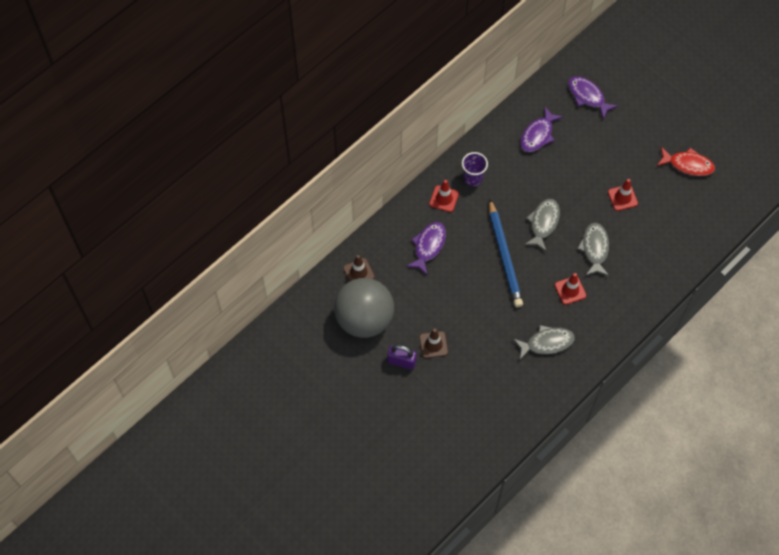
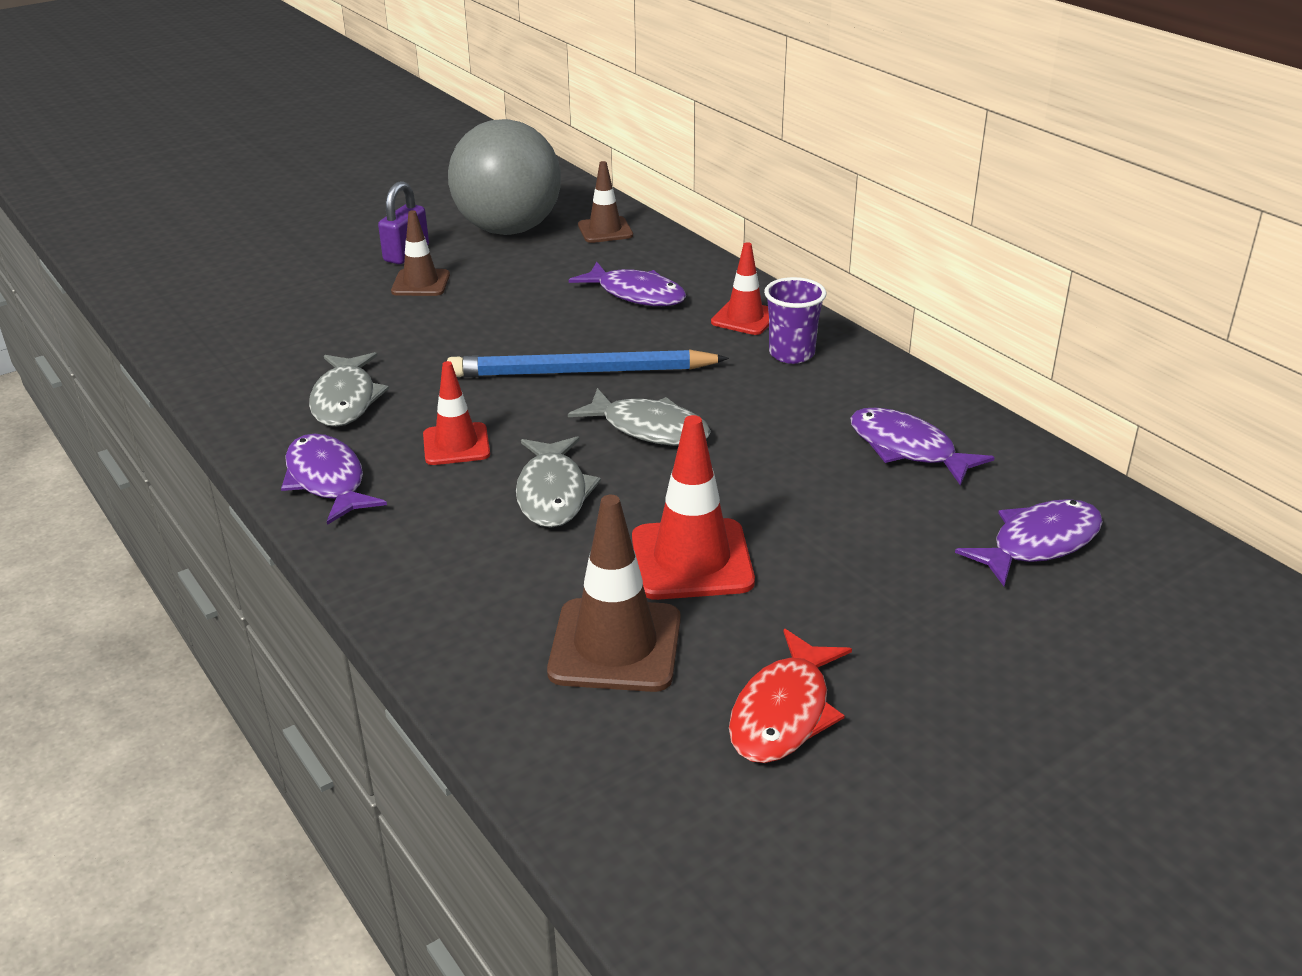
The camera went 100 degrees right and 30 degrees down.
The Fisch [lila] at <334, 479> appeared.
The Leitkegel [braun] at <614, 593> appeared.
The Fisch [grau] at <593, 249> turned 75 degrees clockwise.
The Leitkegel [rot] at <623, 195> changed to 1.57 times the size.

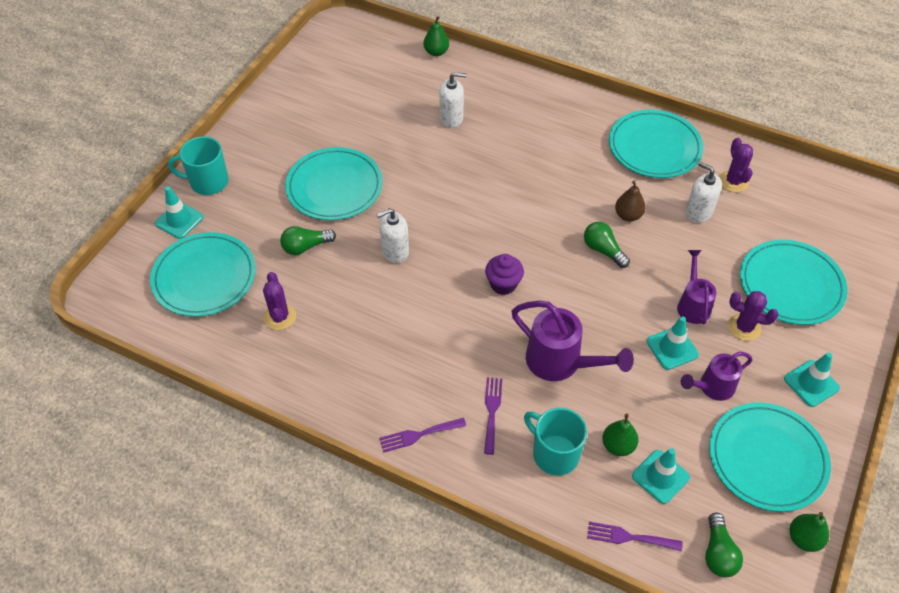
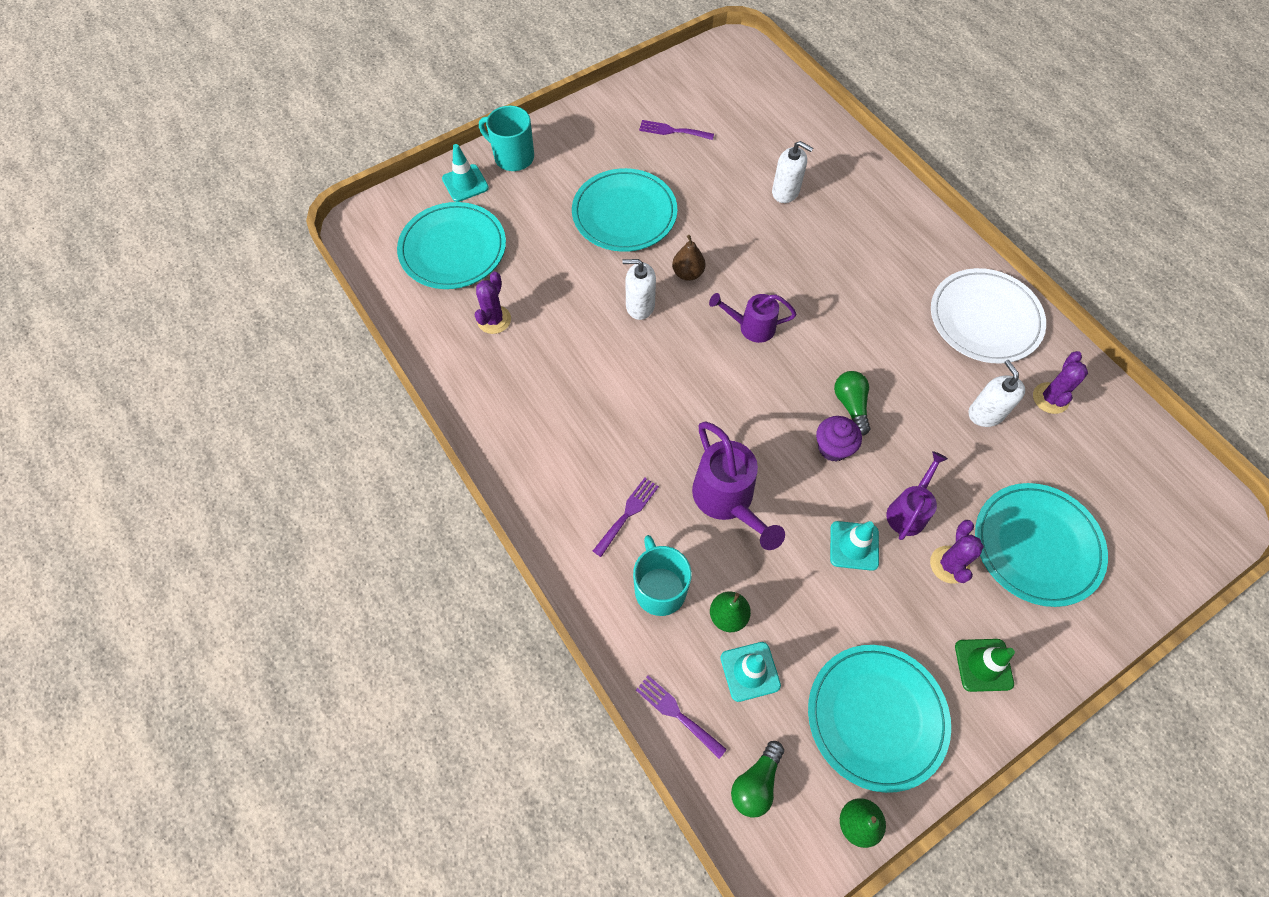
The camera went 30 degrees right and 10 degrees up.
The Glühbirne [grün] at <308, 240> disappeared.
The Birne [grün] at <436, 36> disappeared.
The Gabel [lila] moved from <422, 435> to <676, 130>.
The Muffin [lila] moved from <504, 274> to <839, 438>.
The Birne [braun] moved from <630, 201> to <688, 258>.
The Gießkanne [lila] moved from <717, 376> to <753, 318>.
The Teller [türkis] at <656, 144> became the Teller [weiß] at <988, 316>.
The Leitkegel [türkis] at <812, 380> became the Leitkegel [grün] at <985, 665>.
The Kaktus [lila] at <753, 316> turned 45 degrees clockwise.

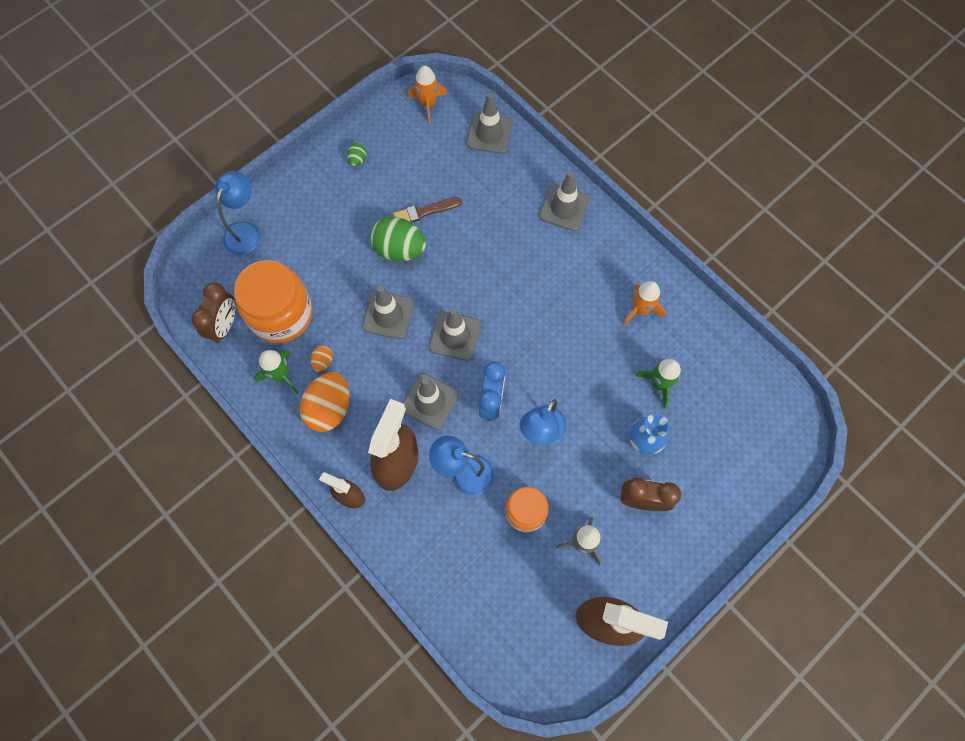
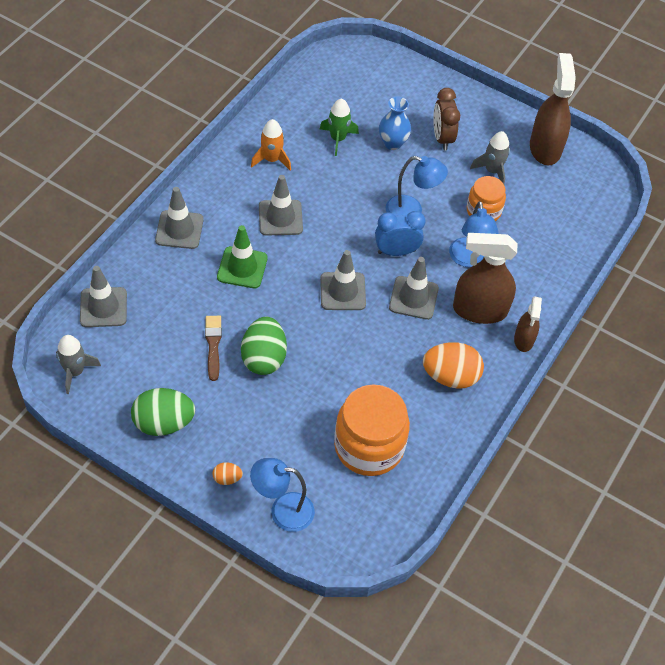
The camera went 110 degrees left and 15 degrees down.
The Wecker [braun] at <213, 312> disappeared.
The Rakete [grün] at <276, 371> disappeared.
The Leitkegel [grün] at <242, 256> appeared.
The Ei [orange] moved from <322, 359> to <228, 473>.
The Leitkegel [grau] moved from <388, 312> to <281, 205>.
The Rakete [orange] at <427, 95> became the Rakete [grau] at <78, 364>.
The Pinsel [braun] at <427, 210> turned 150 degrees counterclockwise.
The Ei [grün] at <357, 155> changed to 2.16 times the size.

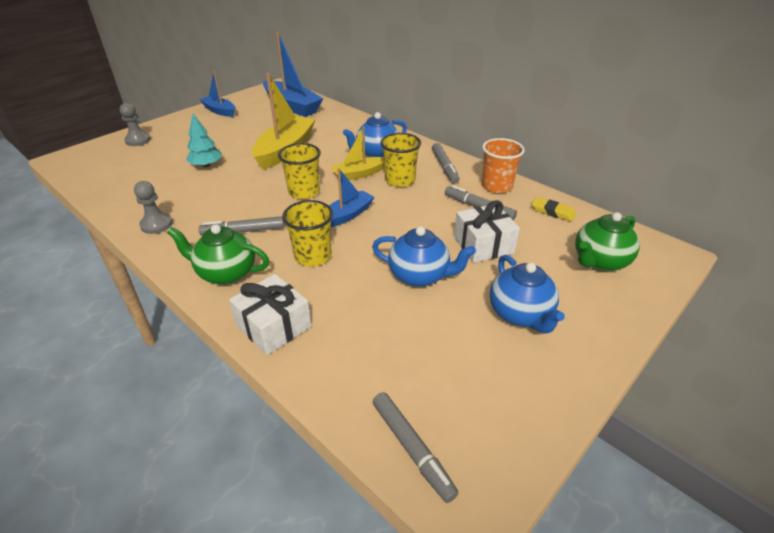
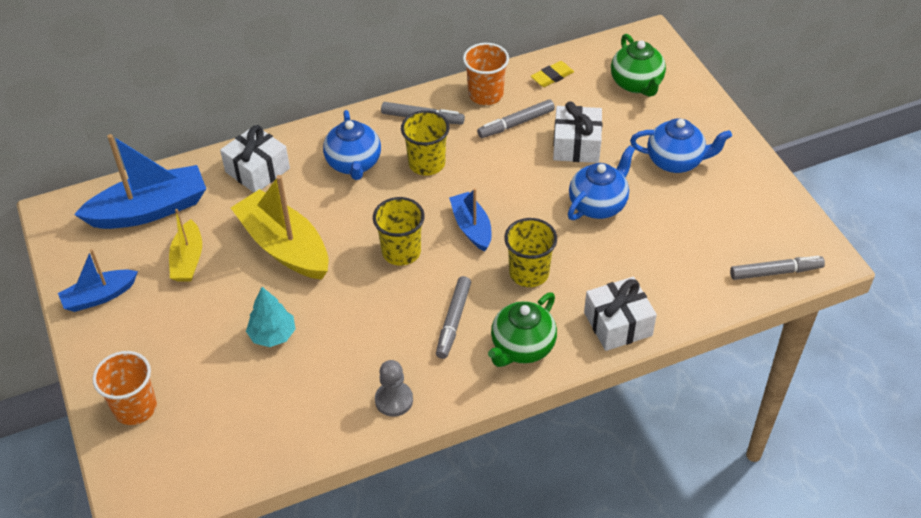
The camera went 65 degrees left and 10 degrees up.
The Geschenk [weiß] at <255, 159> appeared.
The Boot [gelb] moved from <357, 153> to <185, 245>.
The Bauer [grau] at <135, 124> was replaced by the Becher [orange] at <124, 388>.

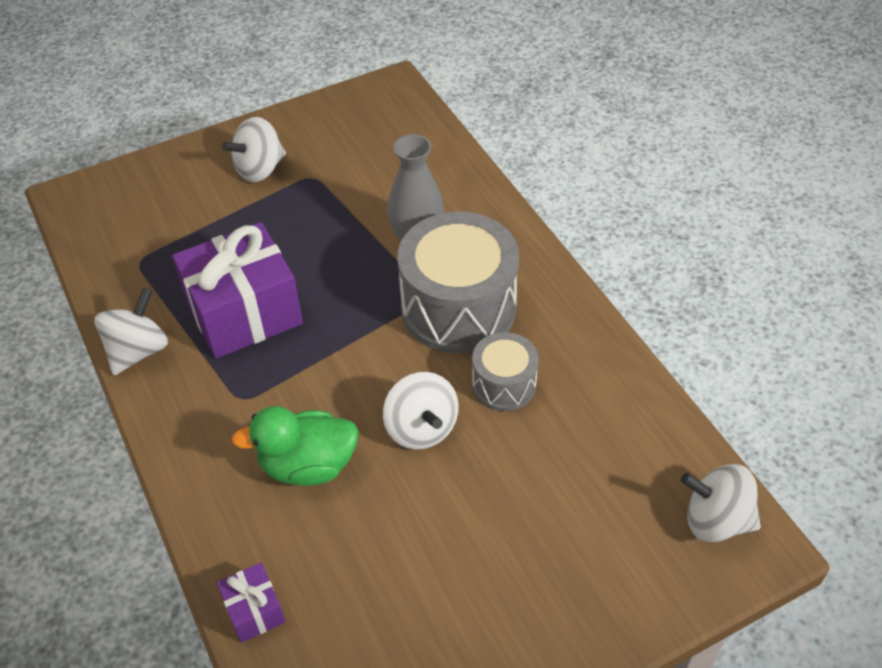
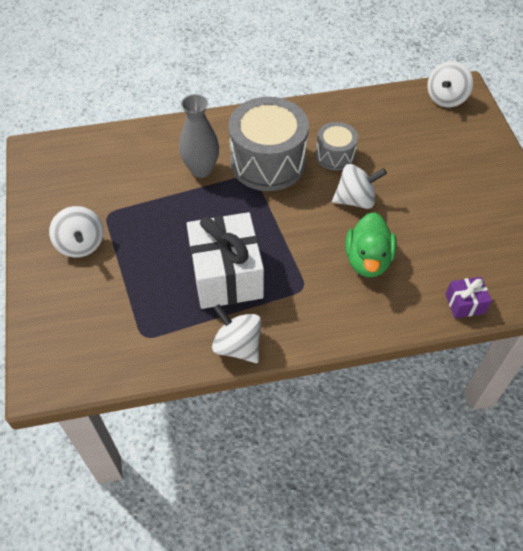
The camera went 75 degrees left and 5 degrees up.
The Geschenk [lila] at <237, 290> became the Geschenk [weiß] at <225, 260>.

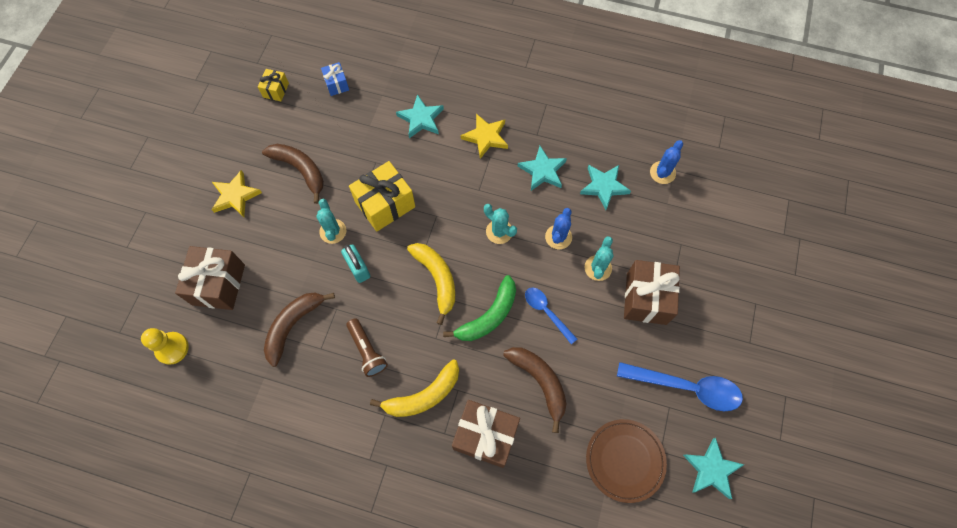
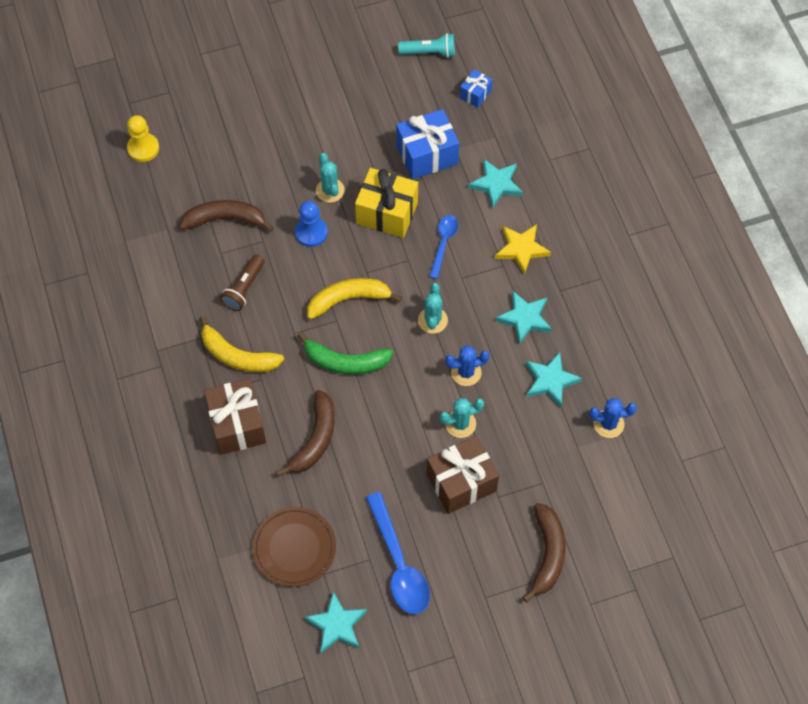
The camera went 55 degrees right and 5 degrees down.
The Geschenk [braun] at <210, 278> disappeared.
The Stern [gelb] at <236, 193> disappeared.
The Geschenk [blau] at <427, 144> appeared.
The Banane [braun] moved from <293, 174> to <544, 552>.
The Löffel [blau] moved from <551, 316> to <443, 247>.
The Geschenk [gelb] at <273, 85> was replaced by the Taschenlampe [türkis] at <426, 45>.
The Vorhängeschloss [türkis] at <355, 263> was replaced by the Bauer [blau] at <311, 224>.
The Kaktus [türkis] at <331, 221> turned 60 degrees counterclockwise.
The Banane [gelb] at <431, 284> turned 135 degrees counterclockwise.

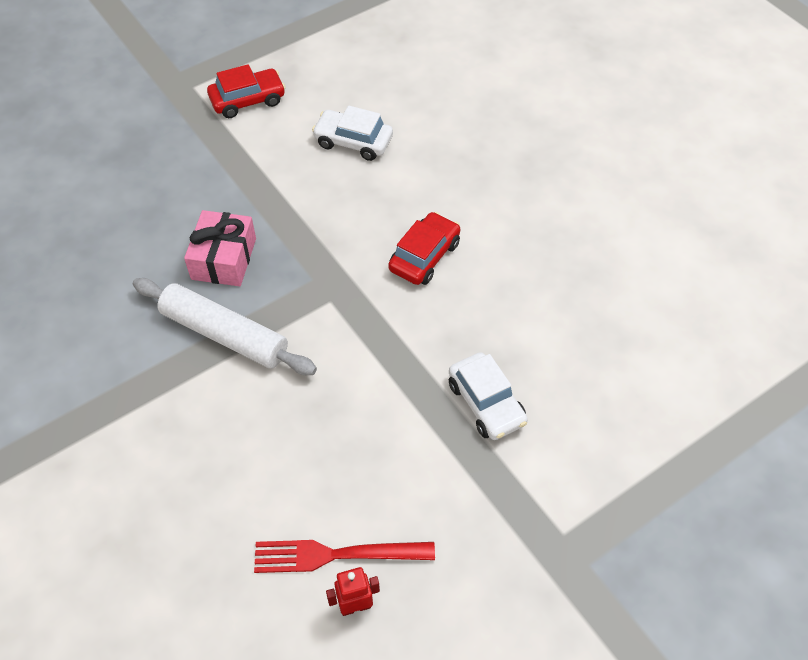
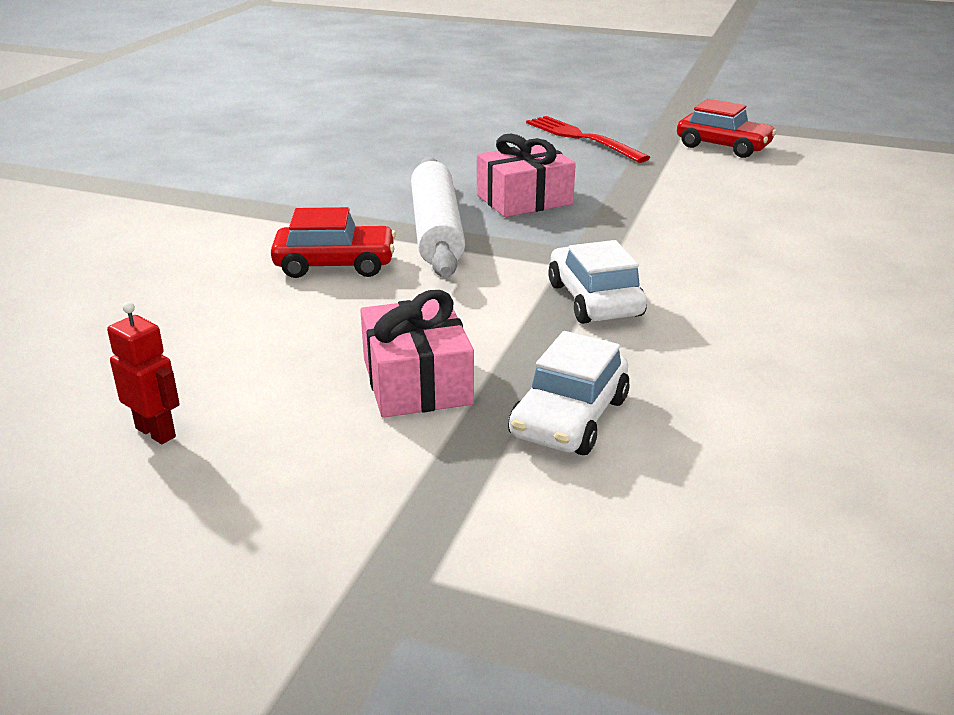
The camera went 55 degrees right and 25 degrees down.
The Geschenk [rosa] at <417, 354> appeared.
The Gabel [rot] moved from <344, 556> to <588, 139>.
The Auto [weiß] moved from <352, 133> to <597, 282>.
The Auto [rot] moved from <424, 248> to <333, 242>.

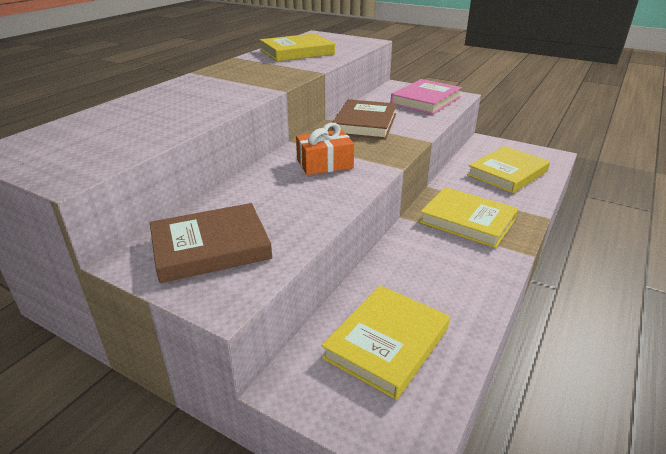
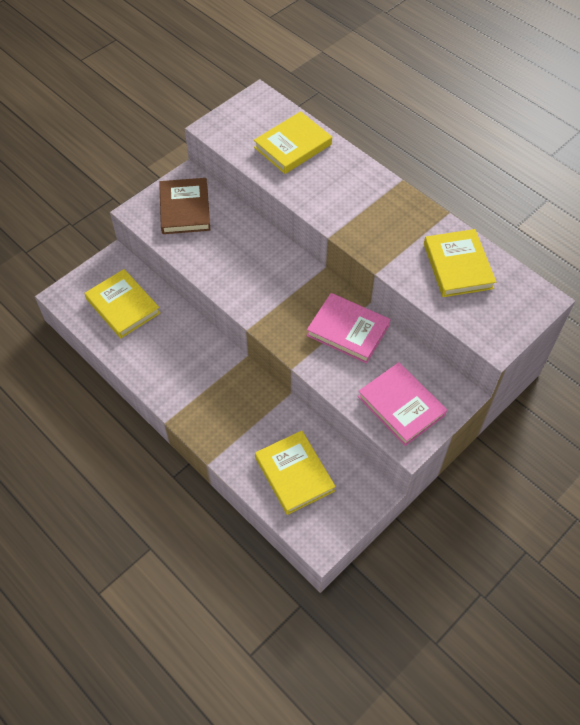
The camera went 105 degrees right and 25 degrees up.
The Geschenk [orange] at <325, 149> disappeared.
The Buch [gelb] moved from <468, 217> to <293, 142>.
The Buch [braun] at <364, 119> became the Buch [rosa] at <348, 328>.

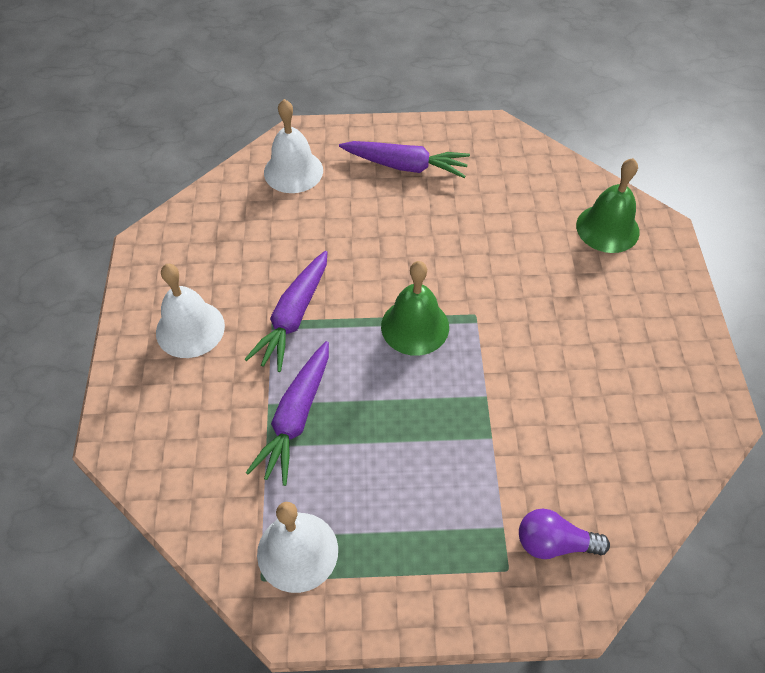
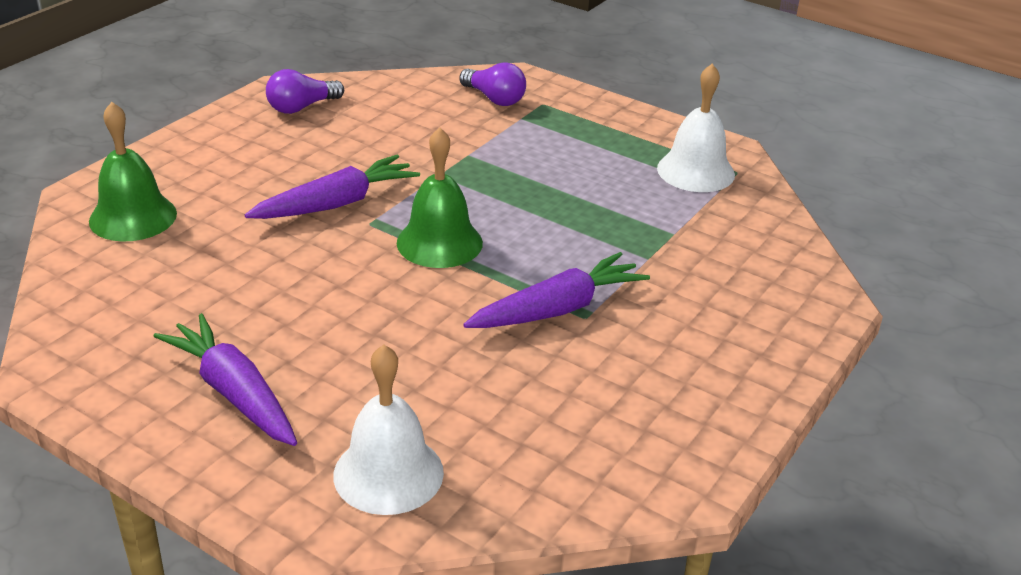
The camera went 145 degrees left and 20 degrees down.
The Glocke [weiß] at <190, 311> disappeared.
The Glühbirne [lila] at <305, 91> appeared.
The Karotte [lila] moved from <287, 413> to <332, 186>.

